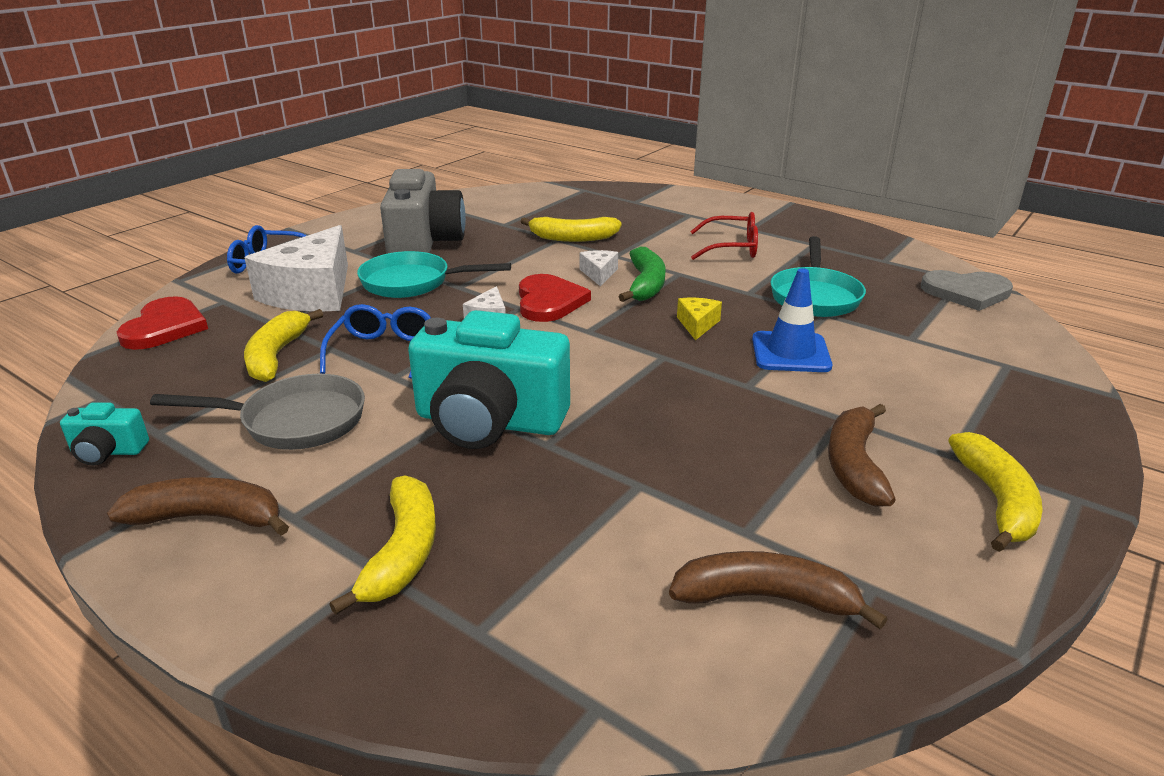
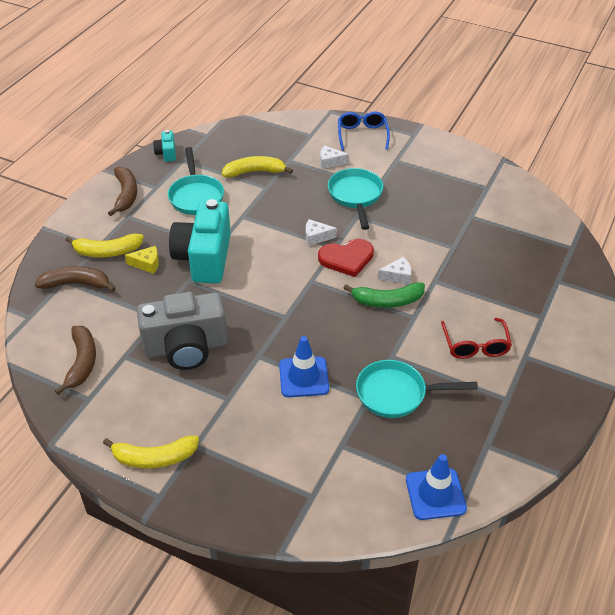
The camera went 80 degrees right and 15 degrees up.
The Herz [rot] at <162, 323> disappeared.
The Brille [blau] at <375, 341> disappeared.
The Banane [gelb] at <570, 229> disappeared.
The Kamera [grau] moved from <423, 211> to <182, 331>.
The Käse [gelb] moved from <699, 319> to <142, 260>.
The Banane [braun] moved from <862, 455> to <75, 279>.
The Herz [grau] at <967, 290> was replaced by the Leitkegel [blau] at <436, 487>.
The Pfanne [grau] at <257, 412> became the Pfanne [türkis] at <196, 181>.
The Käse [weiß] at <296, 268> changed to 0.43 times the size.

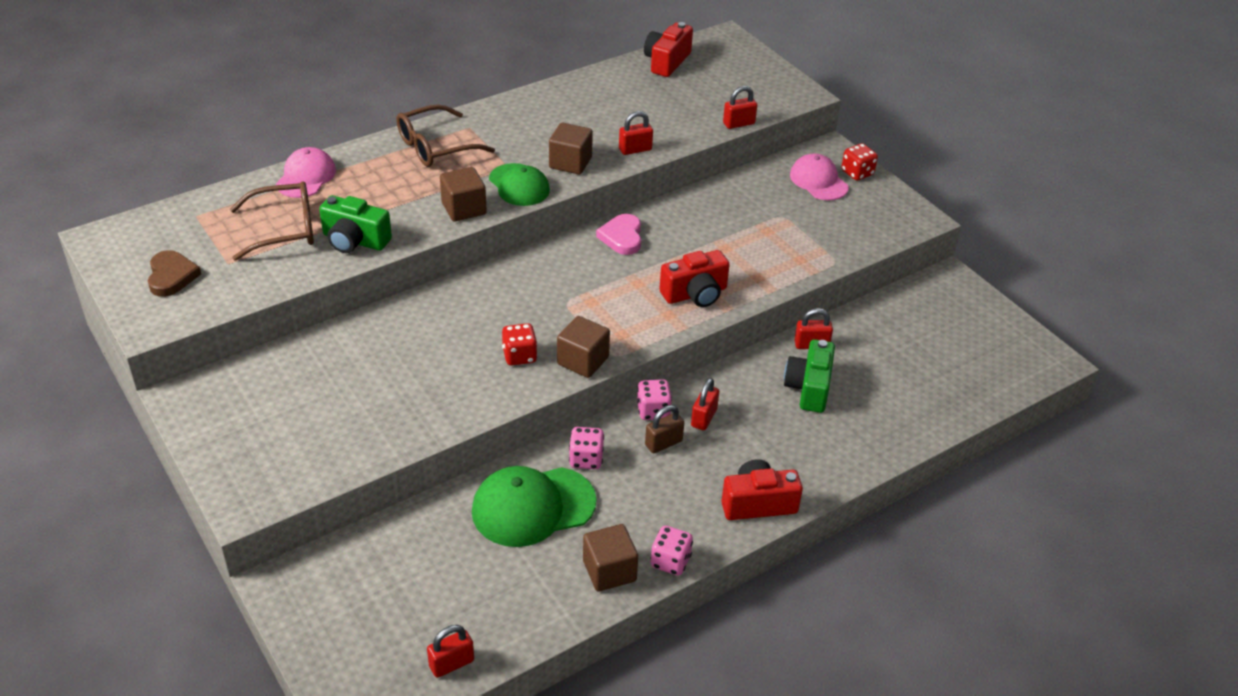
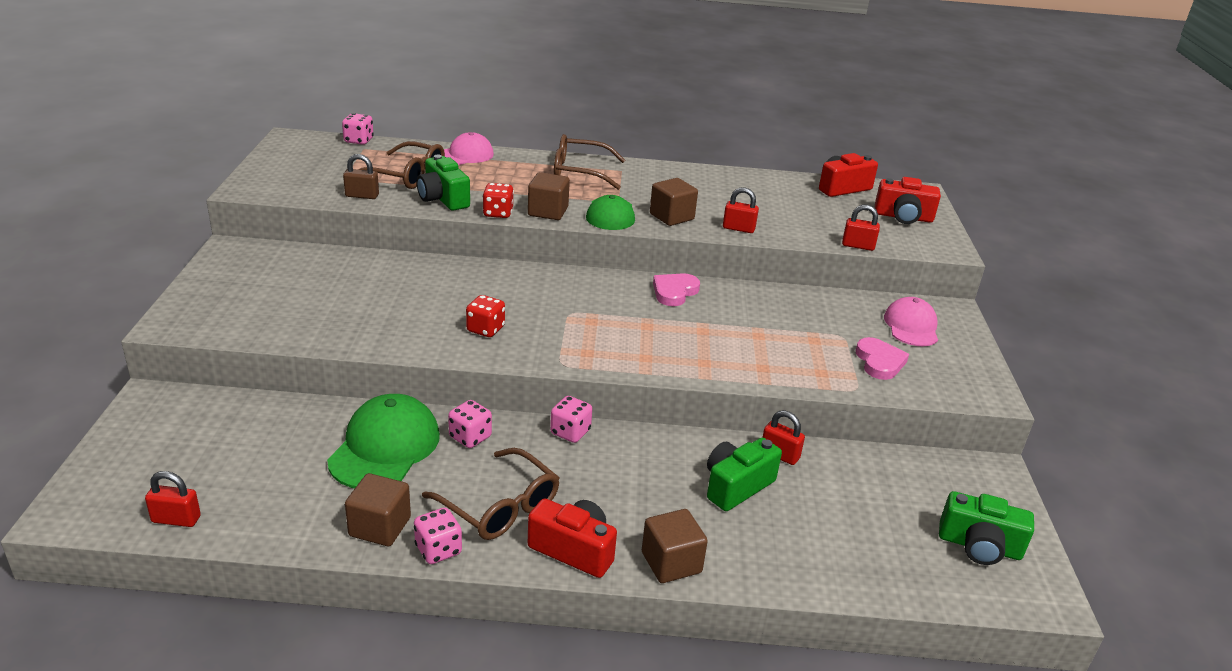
The camera went 35 degrees right and 10 degrees down.
The Herz [braun] at <174, 273> disappeared.
The Vorhängeschloss [rot] at <705, 404> disappeared.
The Spielwürfel [rosa] at <357, 129> appeared.
The Brille [braun] at <490, 494> appeared.
The Herz [rosa] at <882, 358> appeared.
The Kamera [grün] at <986, 528> appeared.
The Kubus [braun] moved from <583, 347> to <675, 546>.
The Vorhängeschloss [braun] moved from <664, 429> to <361, 176>.
The Kamera [rot] moved from <695, 278> to <908, 200>.
The Spielwürfel [rot] moved from <859, 162> to <498, 200>.
The Kappe [grün] at <534, 506> turned 90 degrees clockwise.

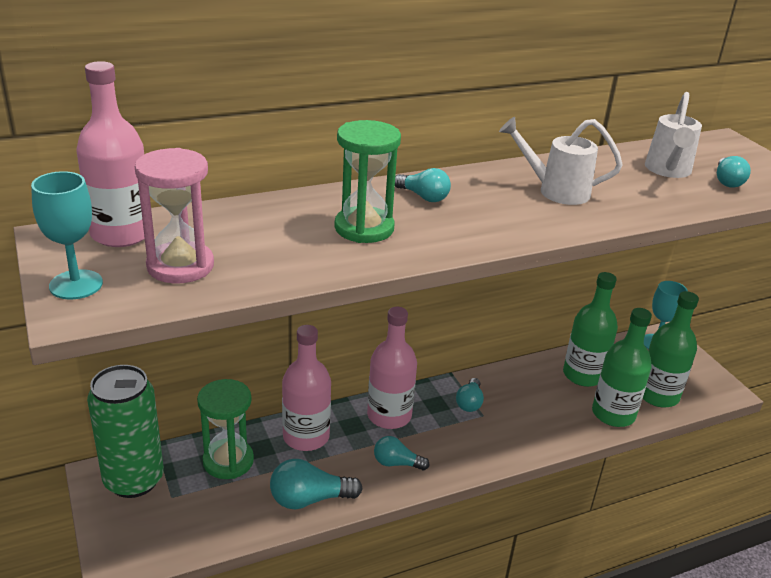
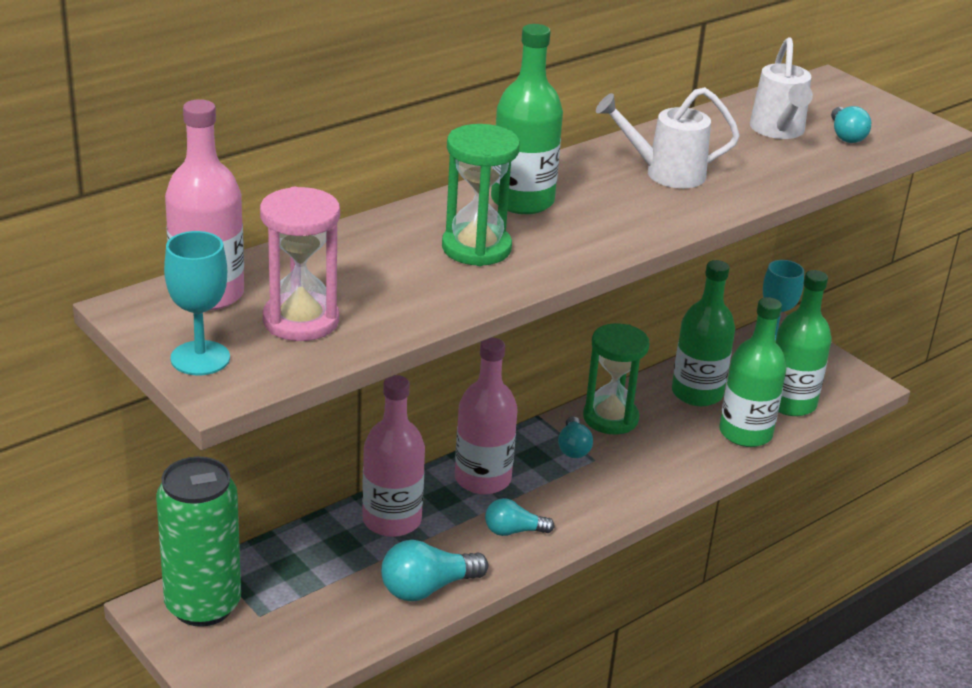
The camera went 15 degrees left and 0 degrees up.
The Sanduhr [grün] moved from <225, 429> to <616, 378>.
The Glühbirne [türkis] at <423, 185> was replaced by the Flasche [grün] at <527, 119>.

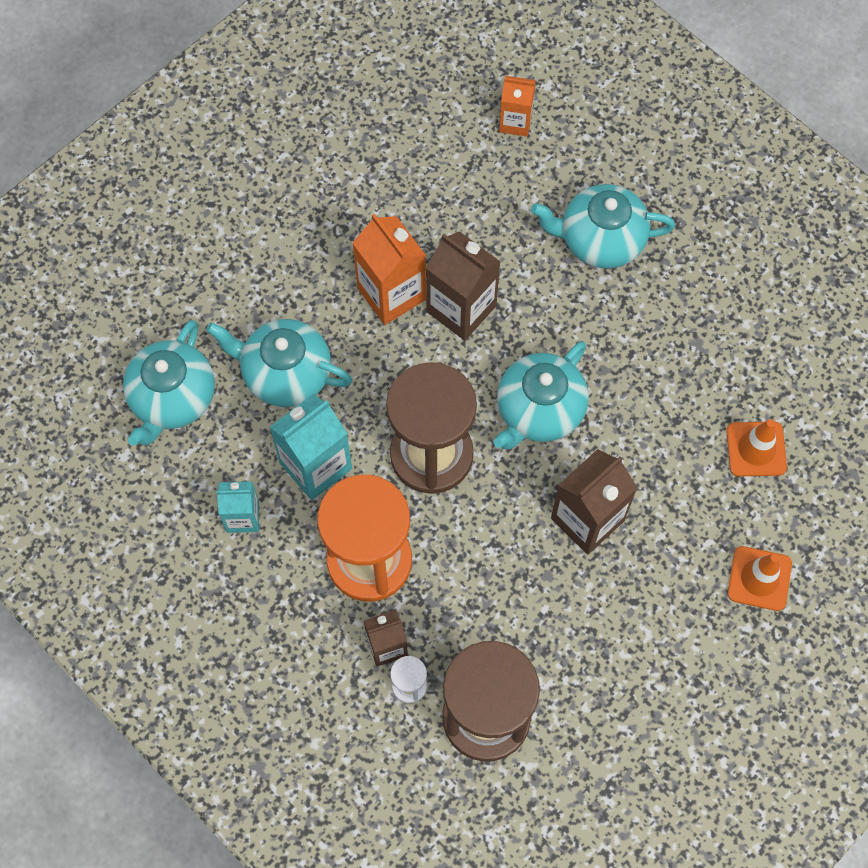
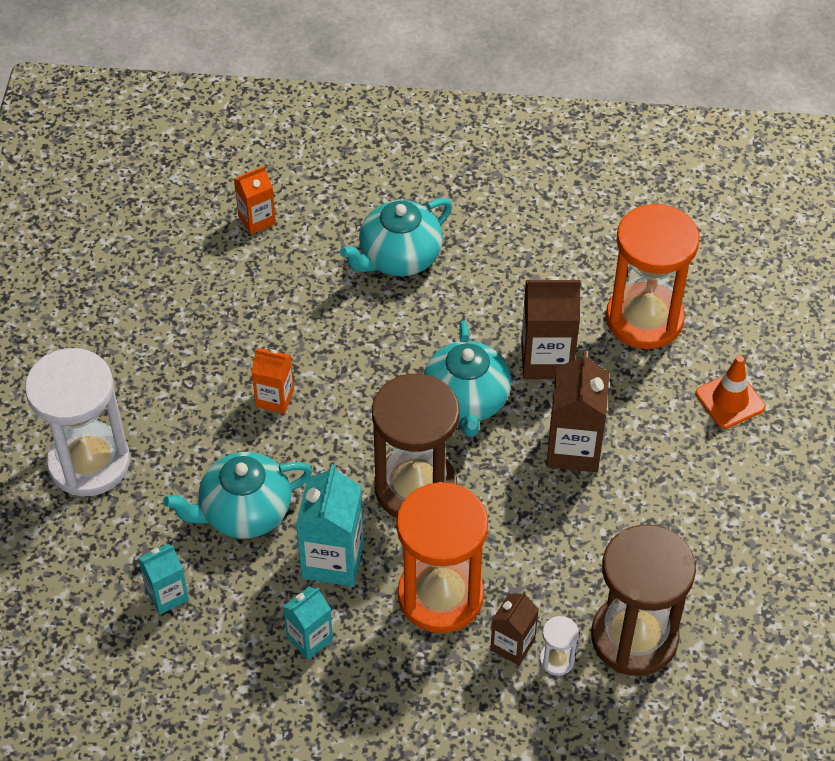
The camera went 40 degrees left and 15 degrees down.
The Sanduhr [weiß] at <77, 422> appeared.
The Getränkekarton [braun] moved from <463, 286> to <551, 327>.
The Teekanne [türkis] at <169, 383> was replaced by the Getränkekarton [türkis] at <163, 579>.
The Leitkegel [orange] at <756, 447> was replaced by the Sanduhr [orange] at <652, 276>.
The Getränkekarton [orange] at <389, 269> changed to 0.61 times the size.

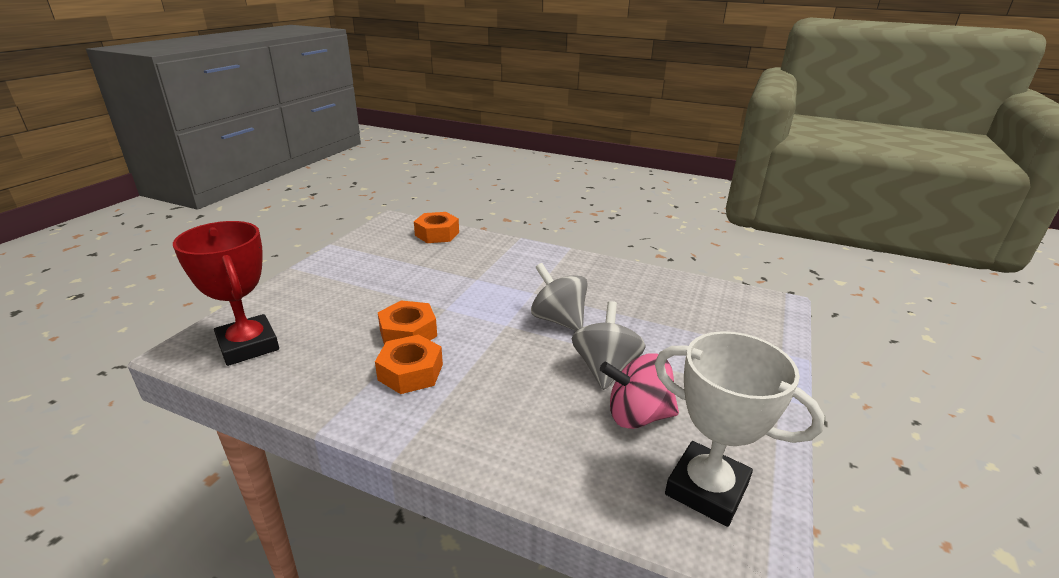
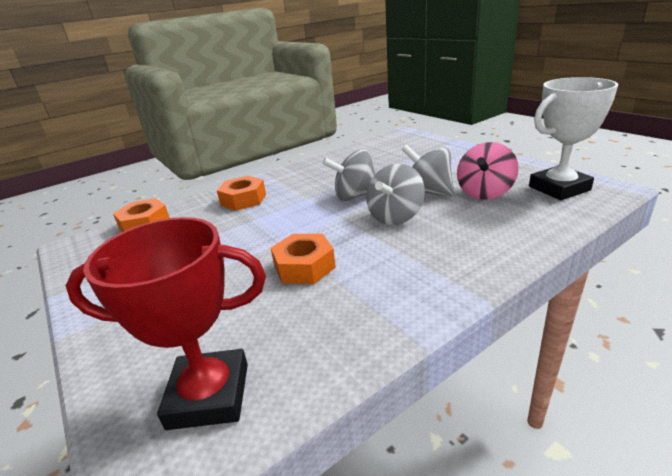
The camera went 55 degrees left and 0 degrees up.
The Kreisel [grau] at <395, 194> appeared.
The Sechskantmutter [orange] moved from <409, 364> to <241, 193>.

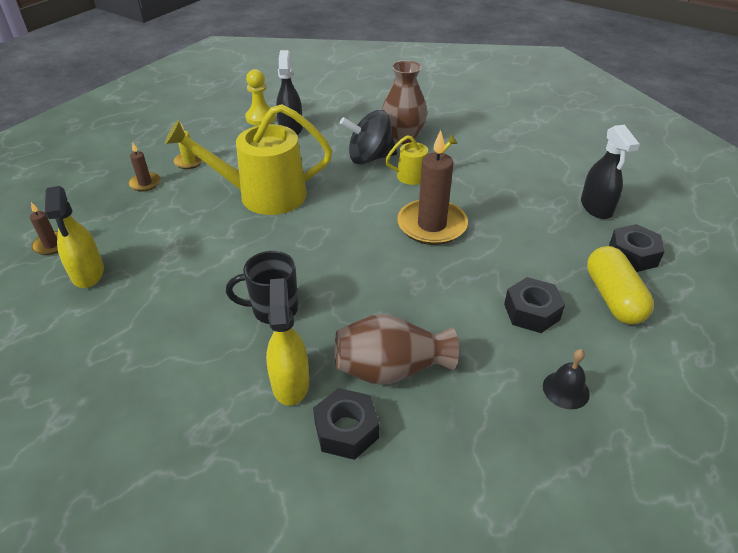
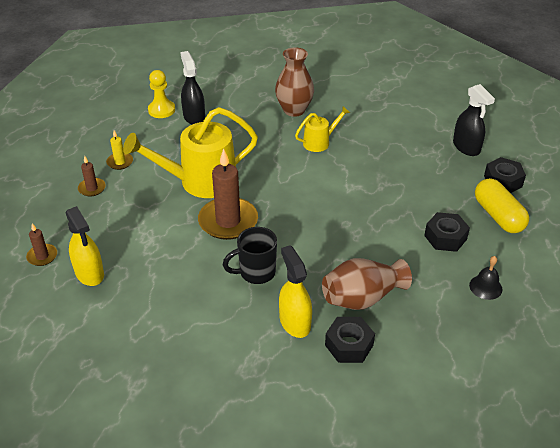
The camera went 15 degrees left and 0 degrees up.
The Kreisel [schwarz] at <368, 137> disappeared.
The Kerze [braun] moved from <432, 187> to <228, 194>.

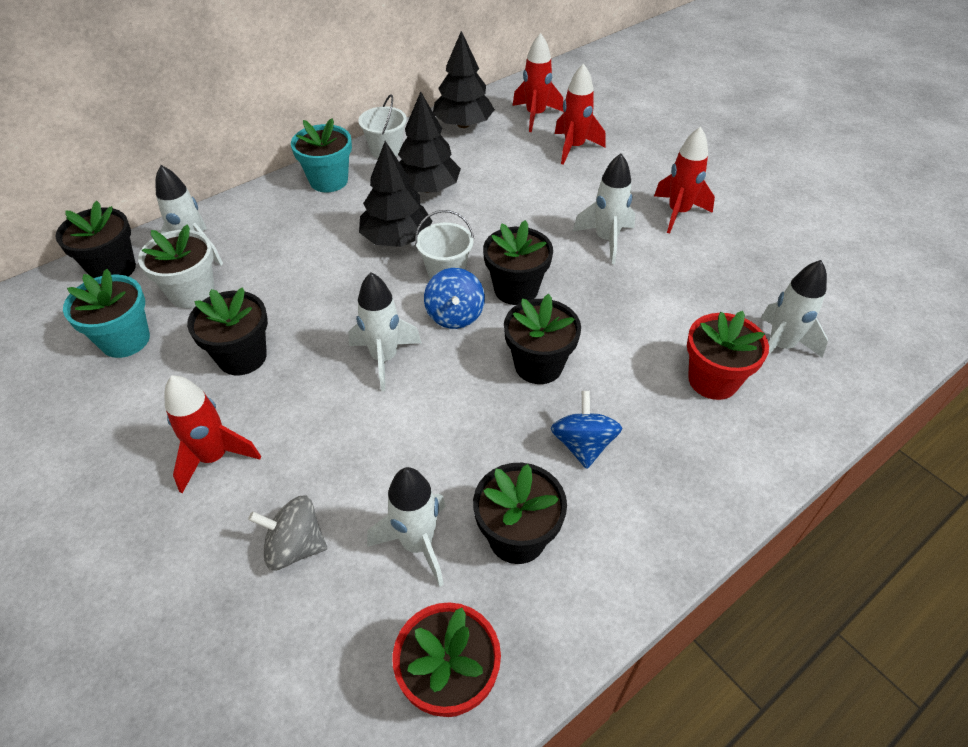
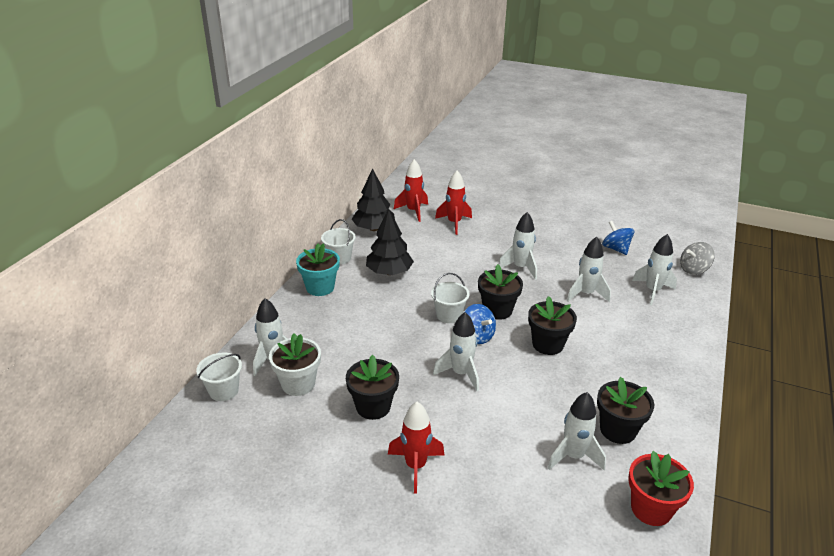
The camera went 30 degrees left and 15 degrees down.
The Blumentopf [türkis] at <106, 313> disappeared.
The Baum [schwarz] at <395, 194> disappeared.
The Rakete [rot] at <684, 180> disappeared.
The Blumentopf [rot] at <728, 355> disappeared.
The Rakete [weiß] at <589, 269> appeared.
The Kreisel [grau] moved from <287, 532> to <697, 258>.
The Kreisel [blau] moved from <586, 430> to <618, 238>.
The Blumentopf [schwarz] at <95, 239> was replaced by the Eimer [weiß] at <219, 377>.

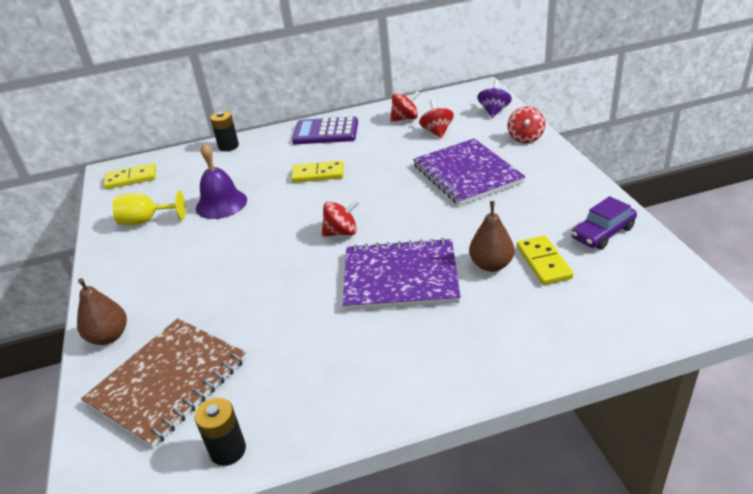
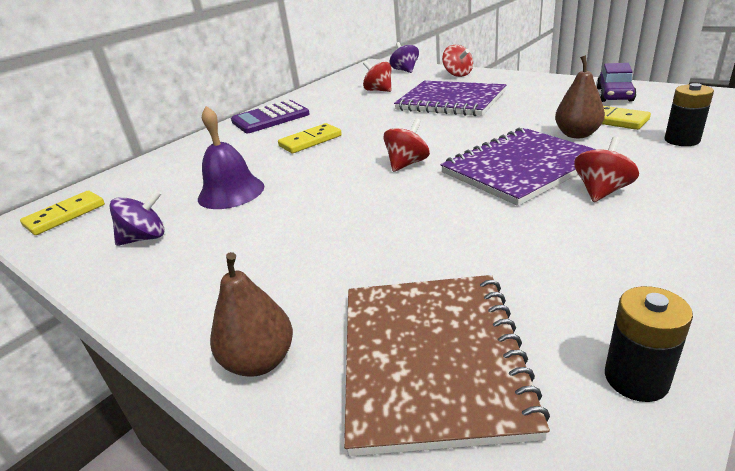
The camera went 35 degrees left and 5 degrees down.
The Batterie [schwarz] moved from <224, 131> to <689, 114>.
The Kreisel [rot] moved from <405, 106> to <606, 169>.
The Kelch [gelb] at <149, 208> was replaced by the Kreisel [lila] at <137, 218>.

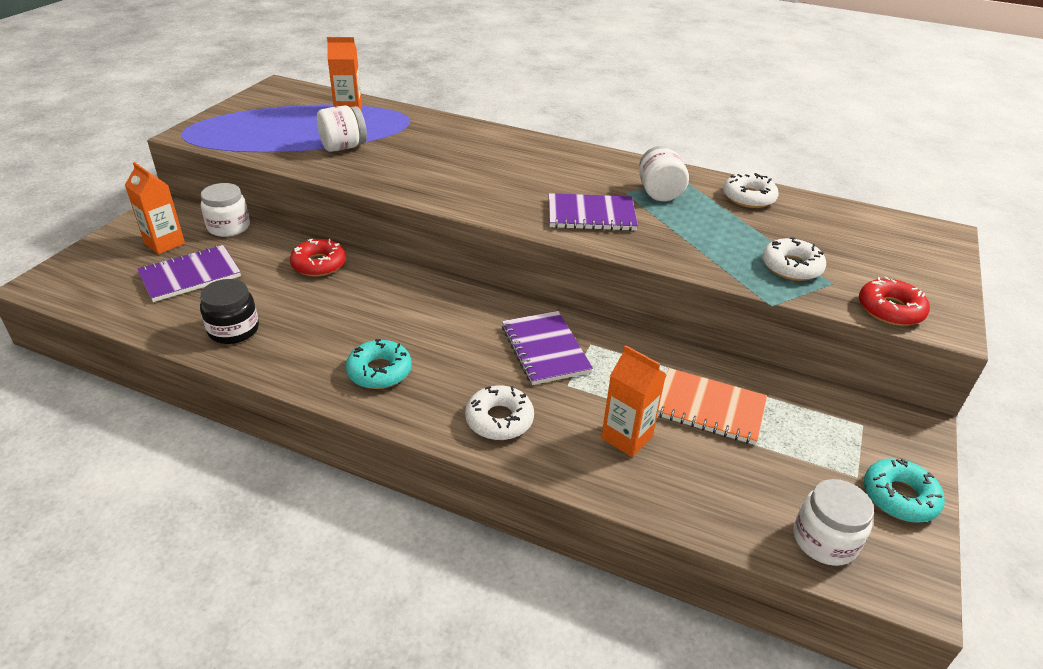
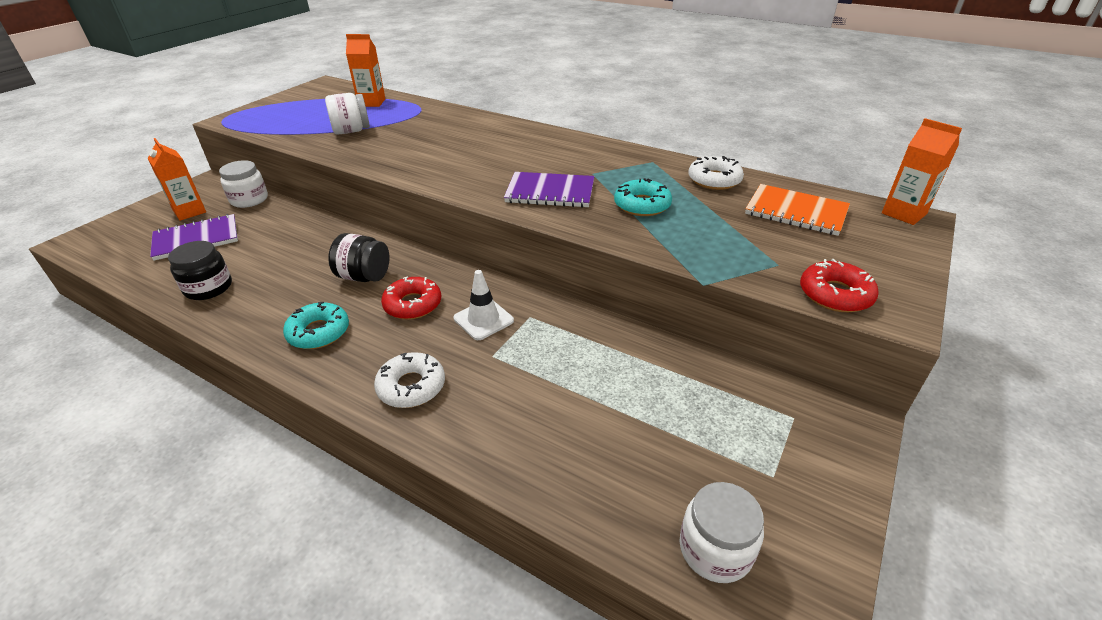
The camera went 10 degrees right and 0 degrees up.
The Einmachglas [weiß] at <664, 173> disappeared.
The Donut [weiß] at <794, 259> disappeared.
The Einmachglas [schwarz] at <359, 257> appeared.
The Donut [rot] moved from <318, 257> to <411, 298>.
The Getränkekarton [orange] moved from <633, 401> to <922, 171>.
The Notizbuch [orange] moved from <712, 406> to <797, 210>.
The Donut [türkis] moved from <904, 490> to <643, 197>.
The Notizbuch [lila] at <547, 348> was replaced by the Leitkegel [weiß] at <483, 305>.

